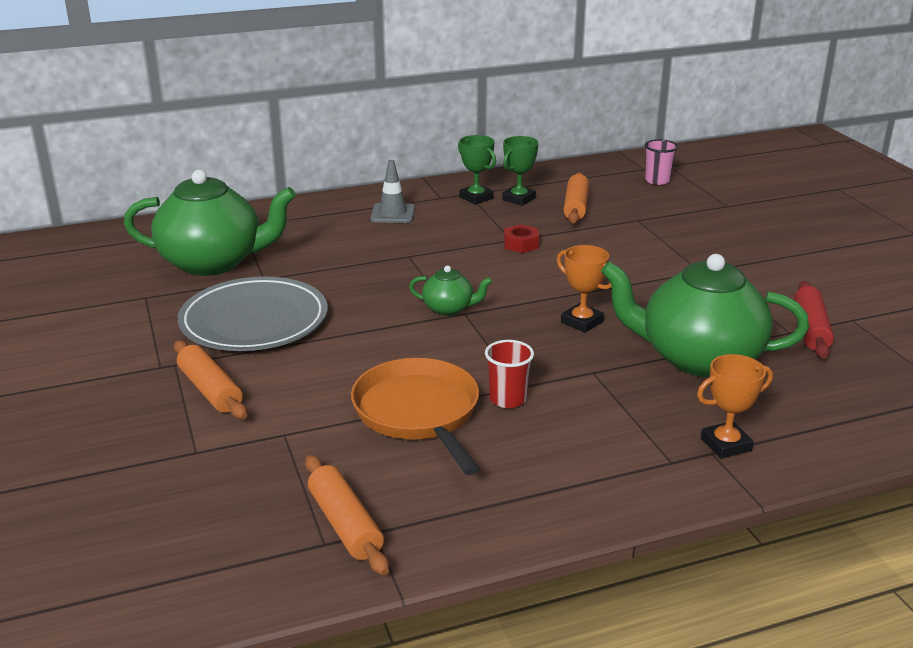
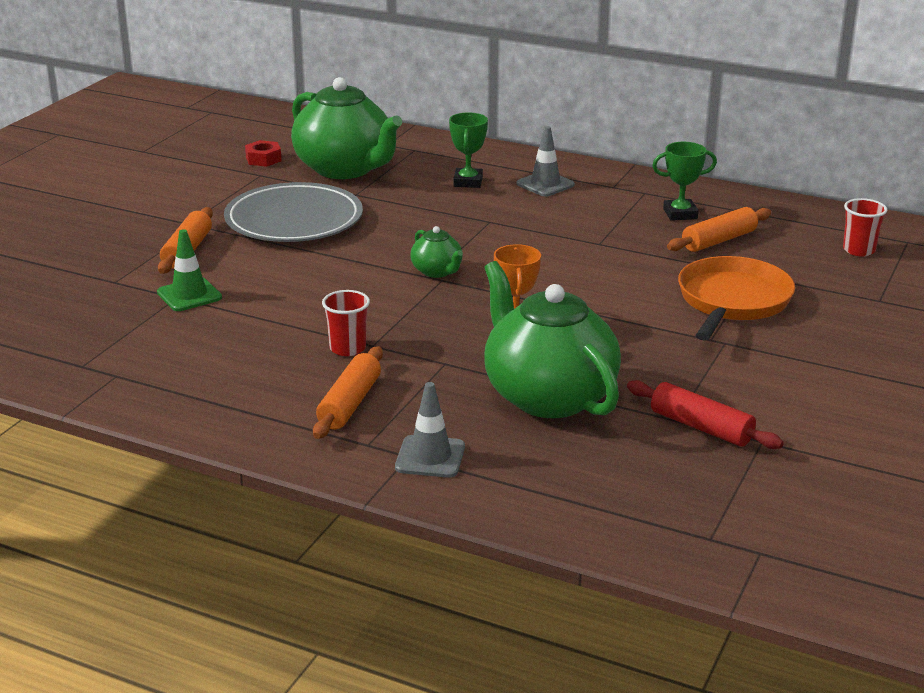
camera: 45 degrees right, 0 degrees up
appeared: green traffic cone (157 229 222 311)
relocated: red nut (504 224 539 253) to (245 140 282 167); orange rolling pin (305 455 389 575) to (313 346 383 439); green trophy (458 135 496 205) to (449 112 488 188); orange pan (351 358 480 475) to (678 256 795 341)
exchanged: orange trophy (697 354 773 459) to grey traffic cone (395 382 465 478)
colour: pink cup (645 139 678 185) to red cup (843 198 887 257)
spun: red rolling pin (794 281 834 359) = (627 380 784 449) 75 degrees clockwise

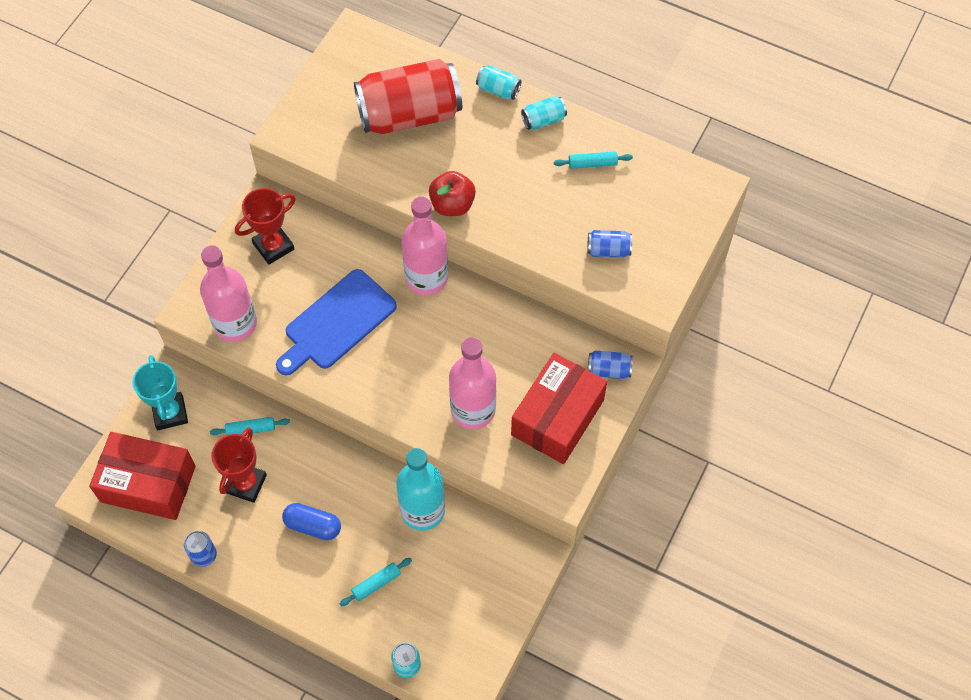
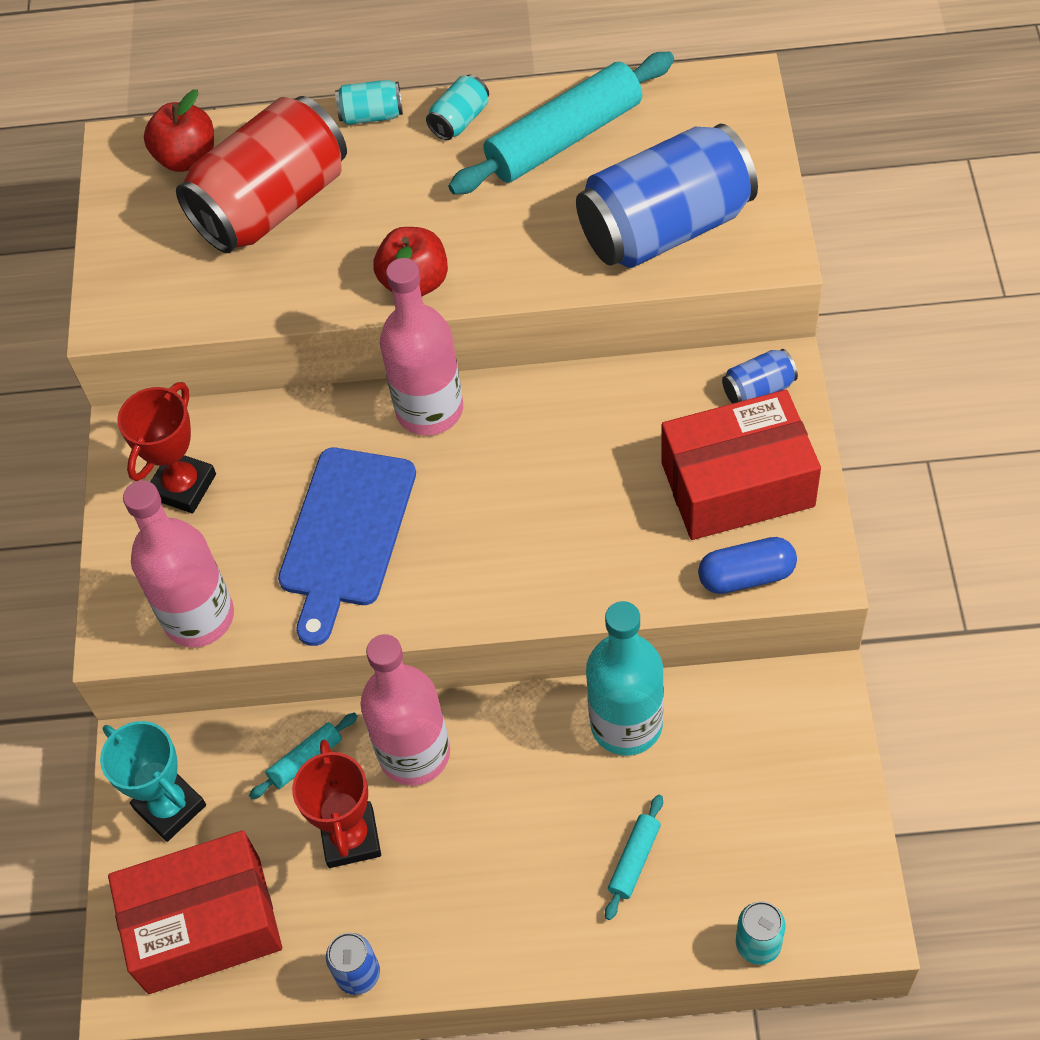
camera: 25 degrees left, 5 degrees down
appeared: red apple (144 89 214 172)
relocated: pink bottle (449 337 496 429) to (360 634 450 786); blue capsule (282 503 341 540) to (698 537 797 594)
spun: red box (511 353 607 464) = (661 390 821 540) 75 degrees clockwise
size: turquoise rolling pin (554 151 633 169) = (448 52 674 195) x2.25; blue can (587 230 632 258) = (576 124 758 268) x2.39

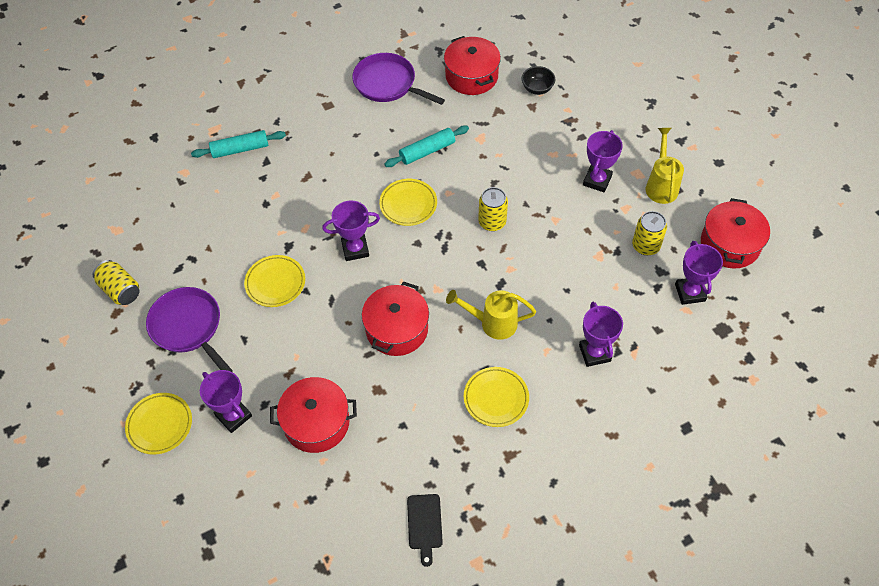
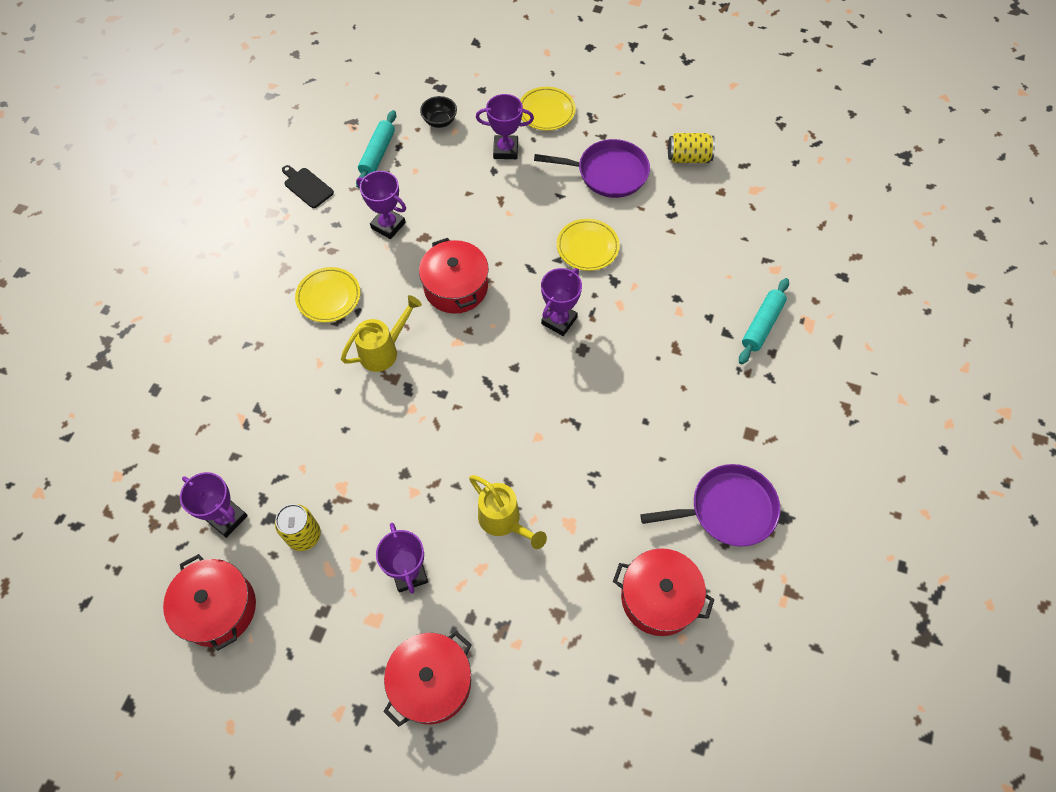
camera: 135 degrees right, 5 degrees up
missing: yellow plate (379 179 437 226); yellow can (478 187 508 231)
relocated: turquoise rolling pin (385 125 469 167) to (356 110 396 188); purple trophy (579 302 623 367) to (357 171 406 239); red pot (270 377 357 453) to (383 631 472 727); black bowl (522 66 555 95) to (420 96 457 128); yellow watering can (646 128 684 204) to (469 475 547 549)

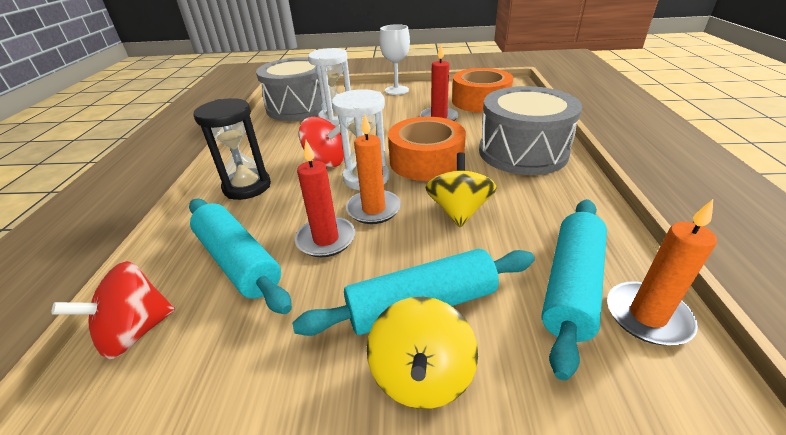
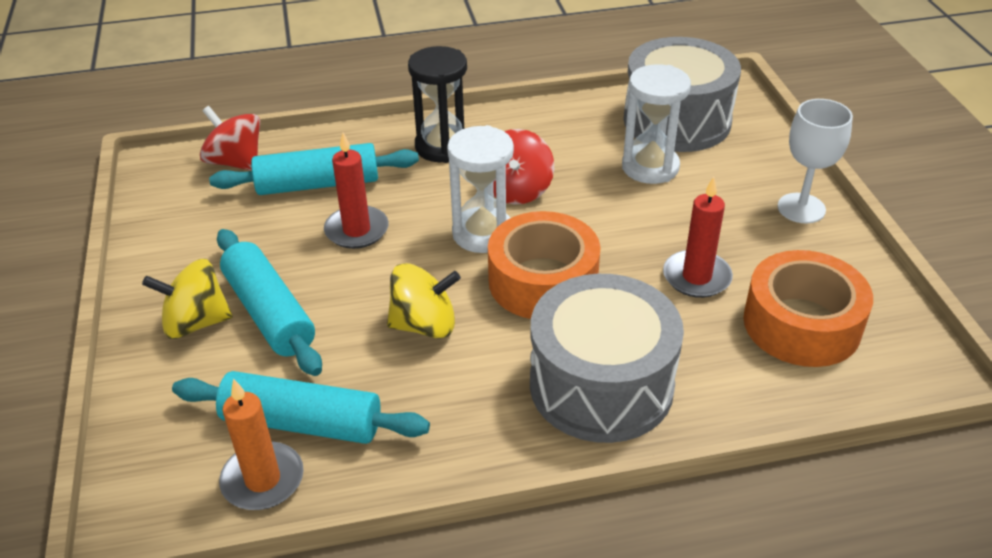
camera: 75 degrees right, 5 degrees up
missing: orange candle (346 114 401 224)
spun: turquoise rolling pin (189 199 292 314) = (209 143 419 195) 45 degrees clockwise

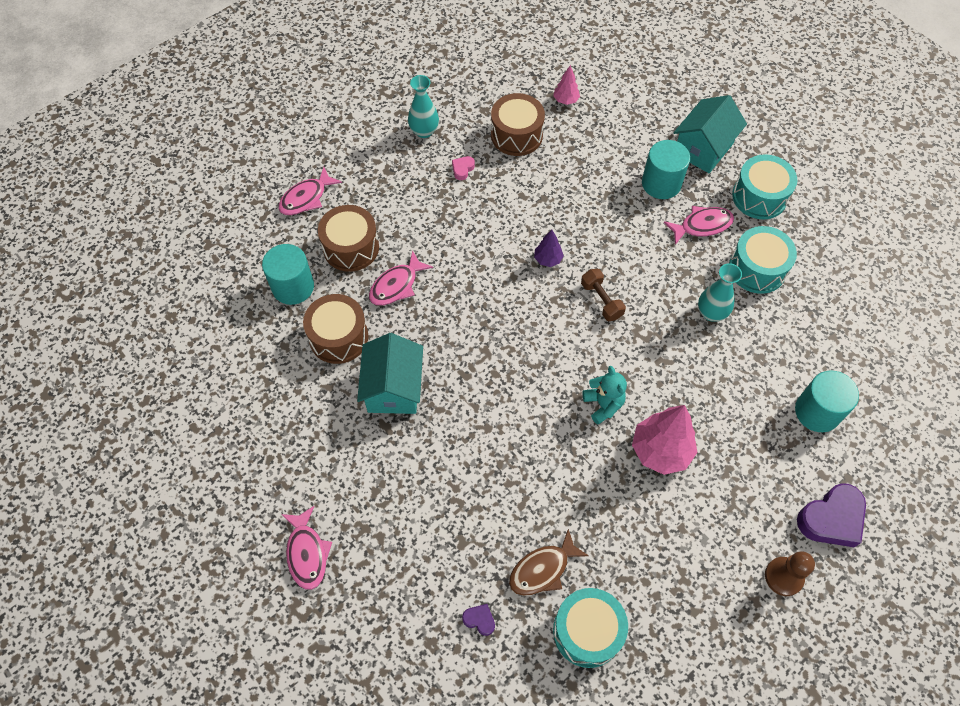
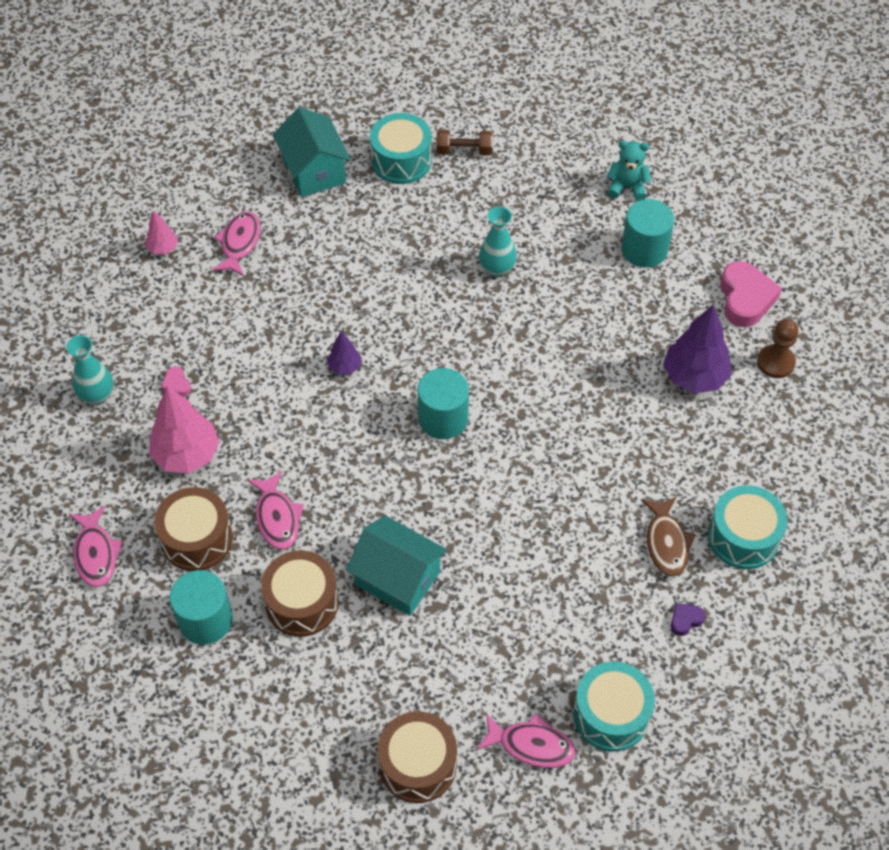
camera: 60 degrees left, 5 degrees down
appeared: purple tree (663 305 732 393)
relocated: pink tree (632 405 698 475) to (149 386 220 474); pink fish (664 206 734 245) to (212 211 261 276); brown drum (491 93 545 156) to (378 711 457 803); turquoise cylinder (642 140 690 199) to (418 368 469 439); brown dumbbell (581 269 626 321) to (436 130 493 156); turquoise drum (729 226 797 294) to (573 661 655 752); turquoise teddy bear (583 366 627 424) to (607 140 651 201)
colour: purple heart (797 483 866 548) to pink heart (720 261 782 327)

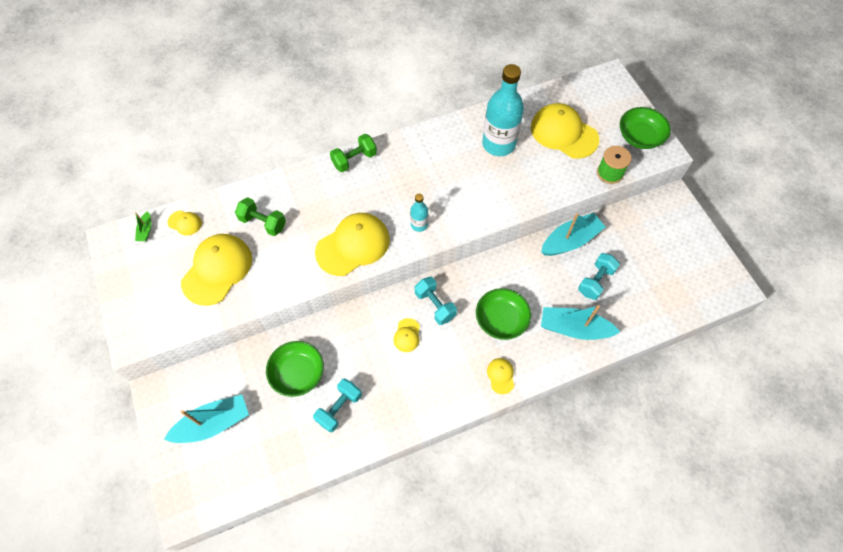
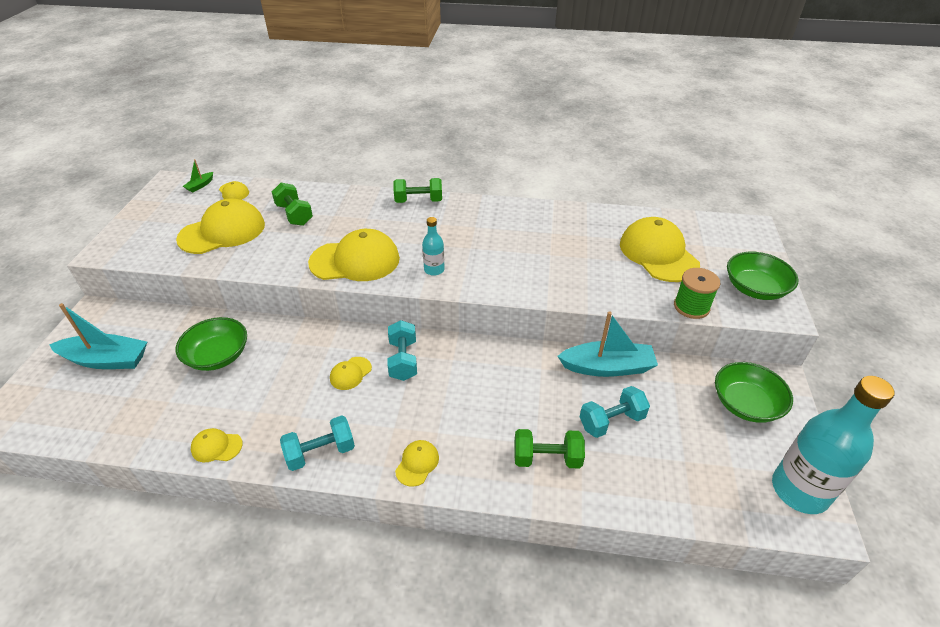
camera: 30 degrees right, 20 degrees down
appeared: yellow cap (191 428 243 462)
relocated: turquoise dumbbell (313 379 362 433) to (280 415 355 471); green bowl (476 288 531 340) to (715 362 793 423); turquoise bottle (482 64 524 156) to (772 376 895 514)
exchanged: turquoise boat (541 305 620 340) to green dumbbell (514 429 585 469)

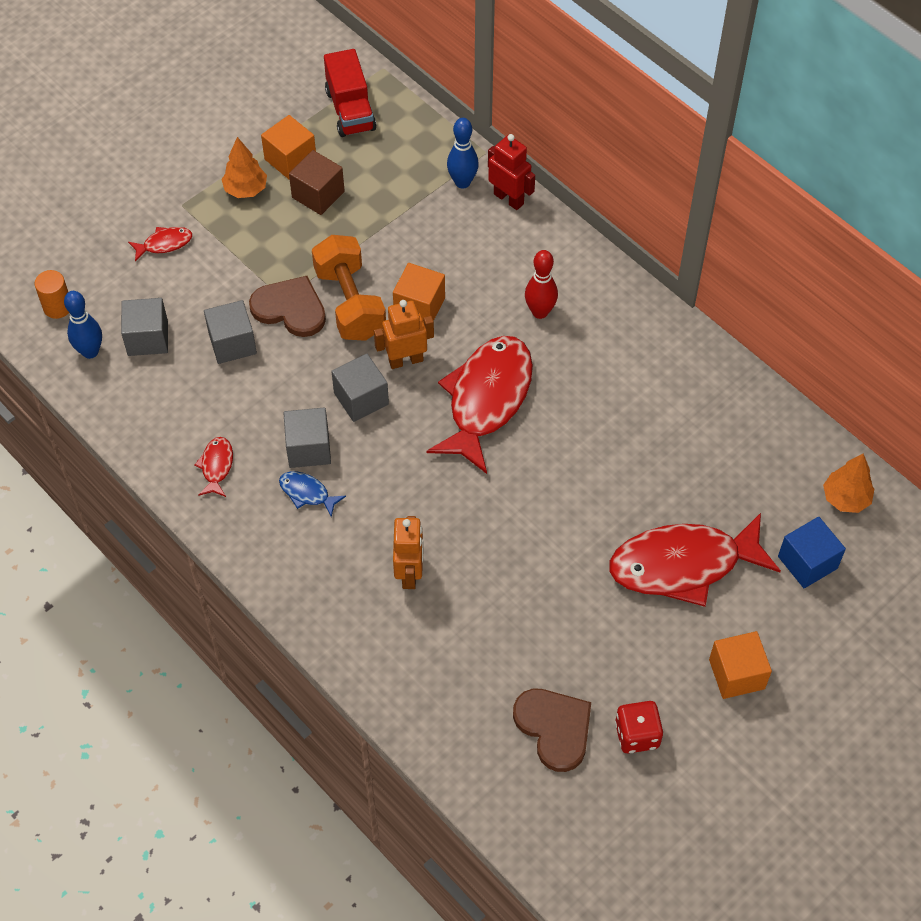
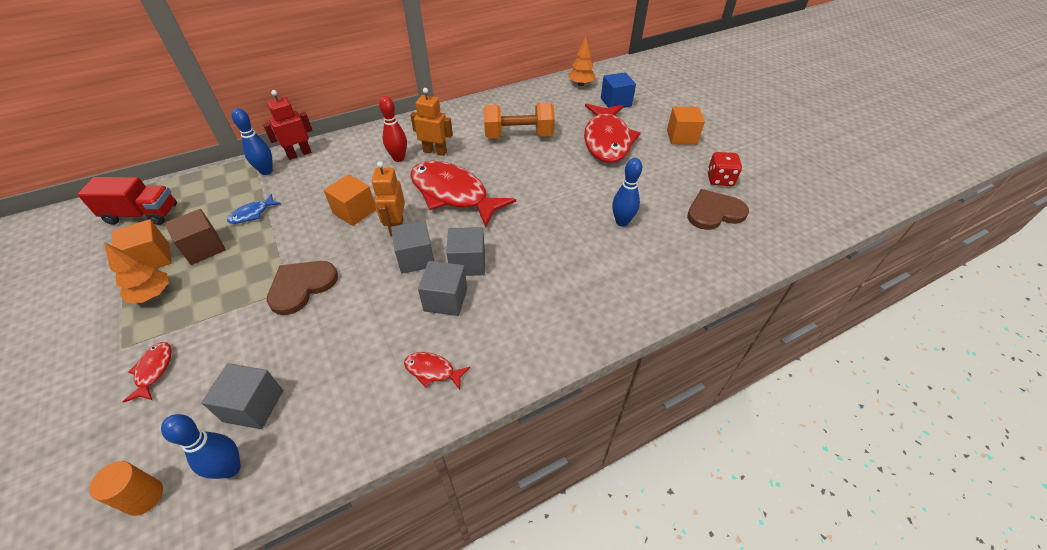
camera: 75 degrees left, 10 degrees down
appeared: blue bowling pin (612 158 642 227)
relocated: blue fish (279 471 346 517) to (227 194 281 224); orange robot (393 516 424 589) to (410 88 453 156); grey cube (204 300 257 364) to (446 227 485 276); orange dumbbell (312 235 386 341) to (483 103 555 138)

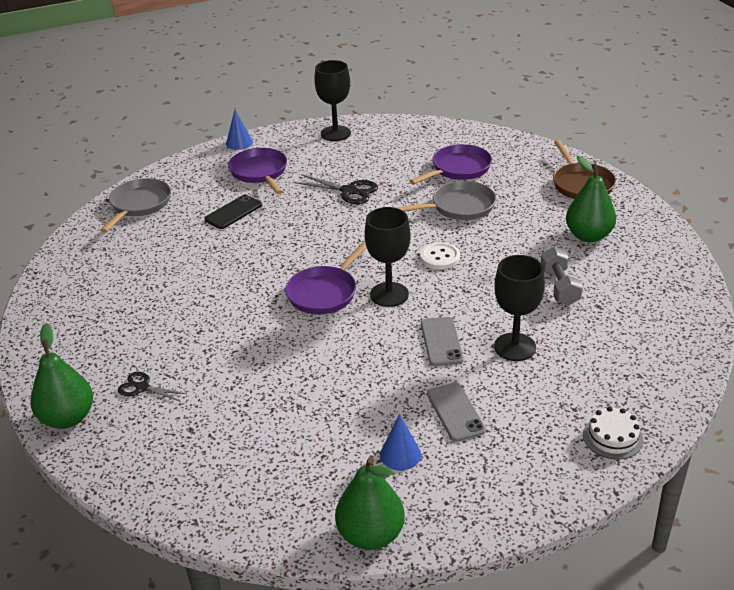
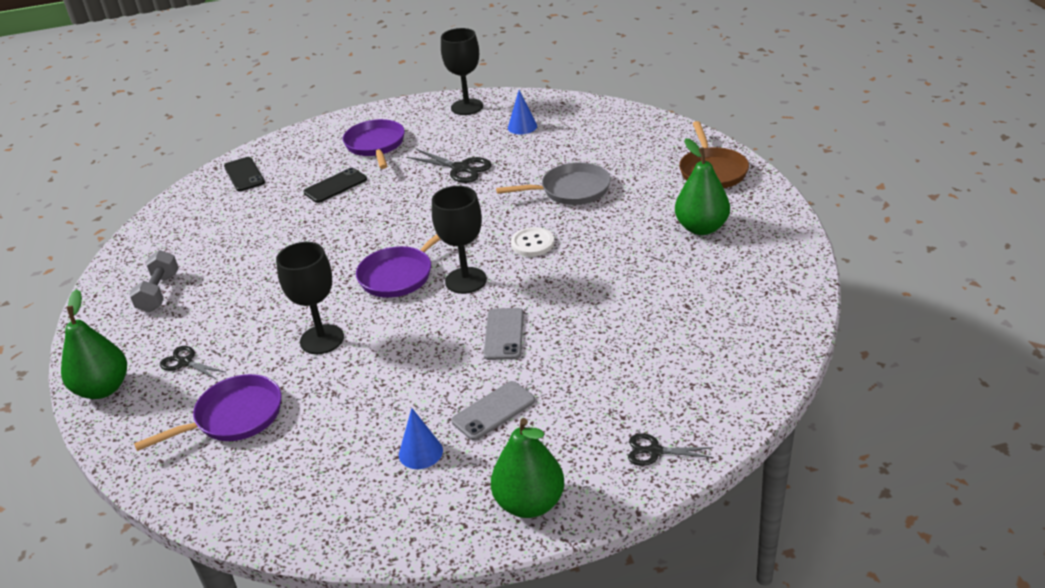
camera: 10 degrees right, 0 degrees up
relocated: grey dumbbell (541 247 583 305) to (129 250 179 312); purple pan (410 144 492 184) to (134 374 281 451); black goblet (494 255 545 361) to (276 242 344 354); green pear (335 457 405 550) to (491 418 564 518); blue cone (226 110 253 150) to (508 90 537 134)
exchanged: grey pan (101 178 171 233) to black phone (224 157 265 191); white cake (583 406 643 459) to black scissors (628 433 714 466)
spun: grey phone (427 382 486 442) = (451 381 535 440) 60 degrees clockwise

